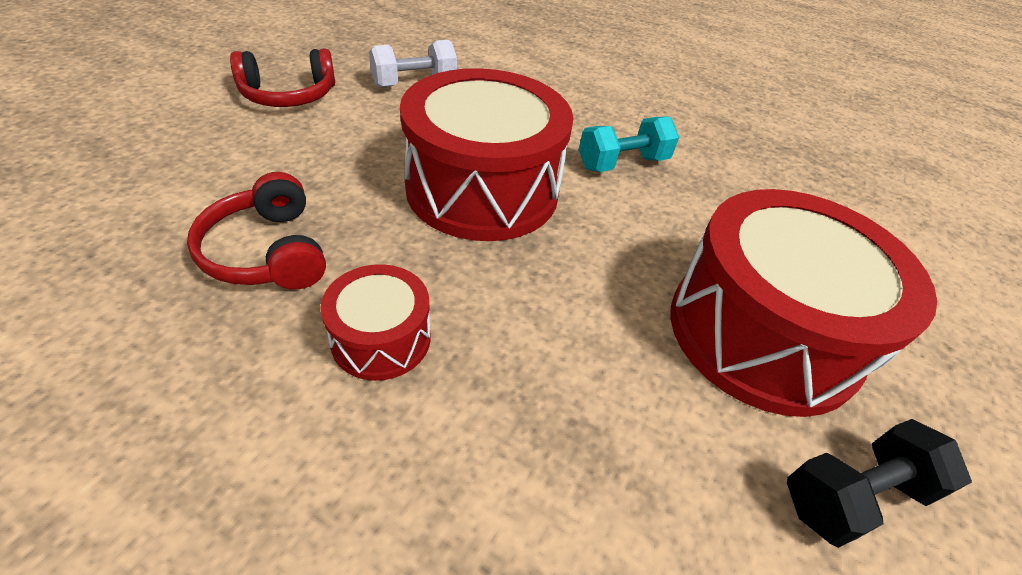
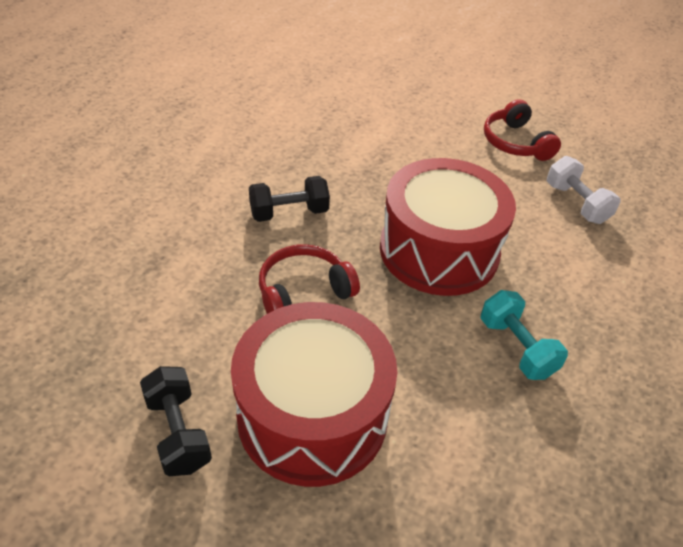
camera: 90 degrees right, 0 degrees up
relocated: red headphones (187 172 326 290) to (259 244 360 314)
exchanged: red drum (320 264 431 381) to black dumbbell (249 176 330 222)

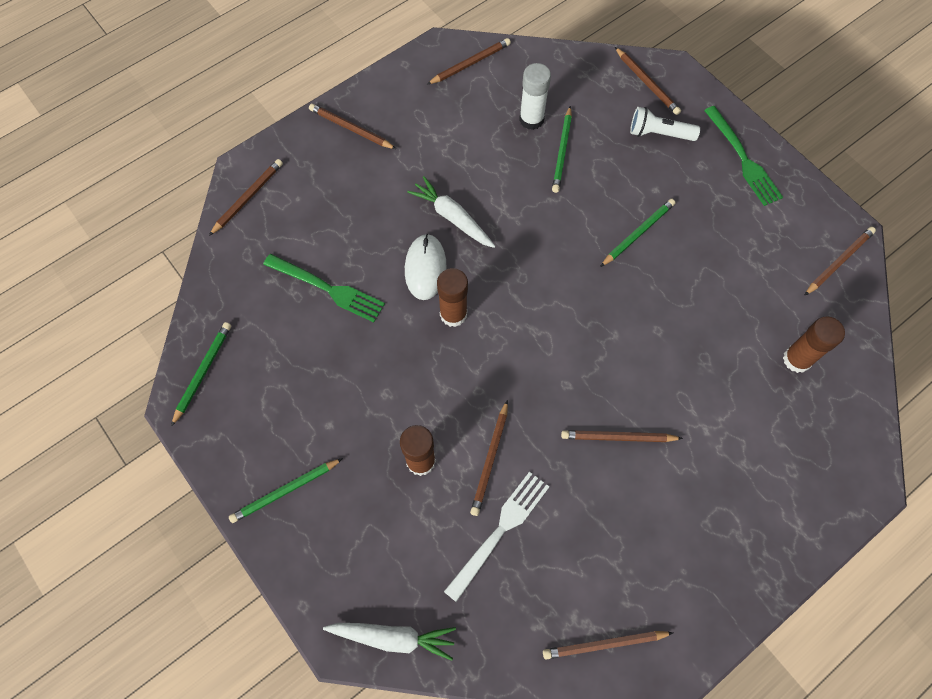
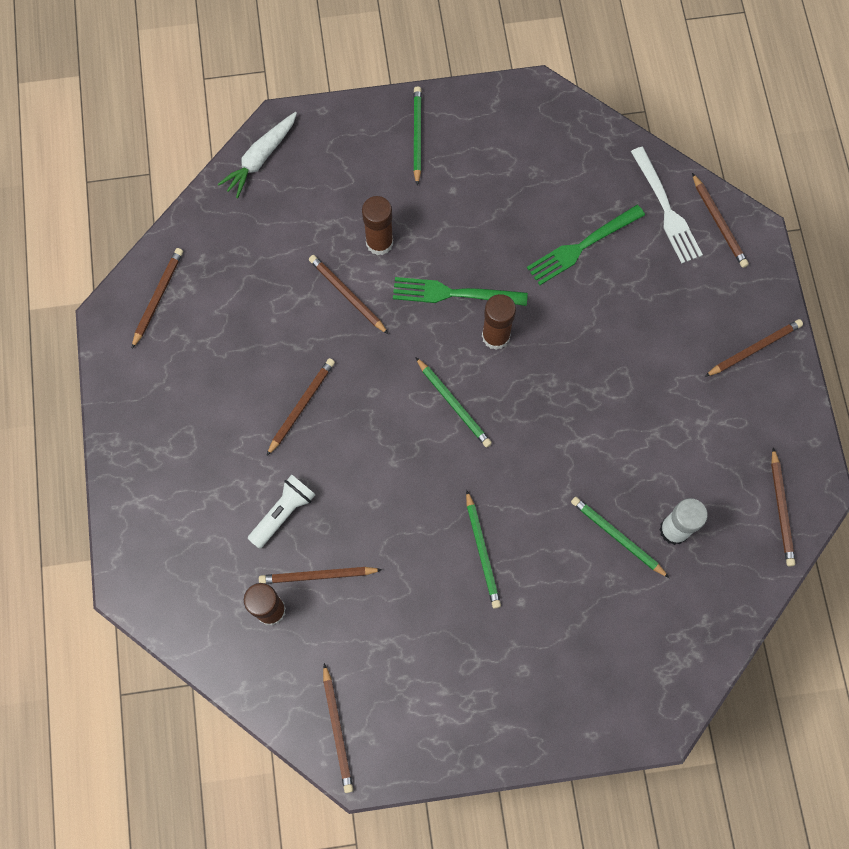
camera: 120 degrees right, 5 degrees up
missing: white mouse (405 234 446 300); white carrot (407 176 496 248)
relocated: white flashlight (630 107 700 141) to (248 475 316 549); brown pencil (615 47 681 115) to (259 567 382 584); green fork (704 106 783 206) to (393 277 528 306); green pencil (171 322 231 427) to (415 357 492 448); white fork (444 471 549 602) to (631 147 703 264)

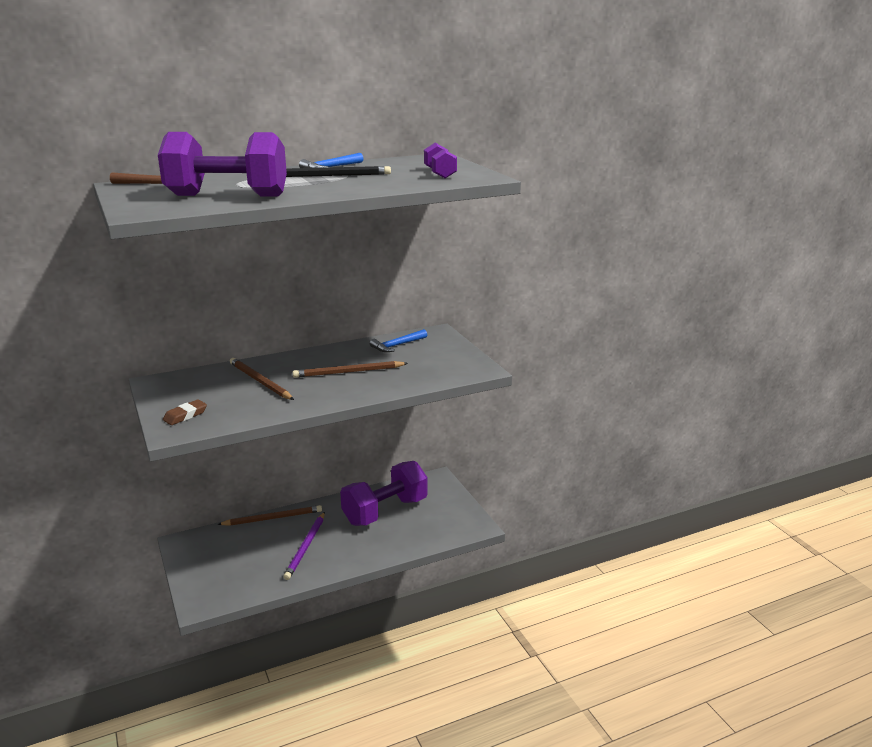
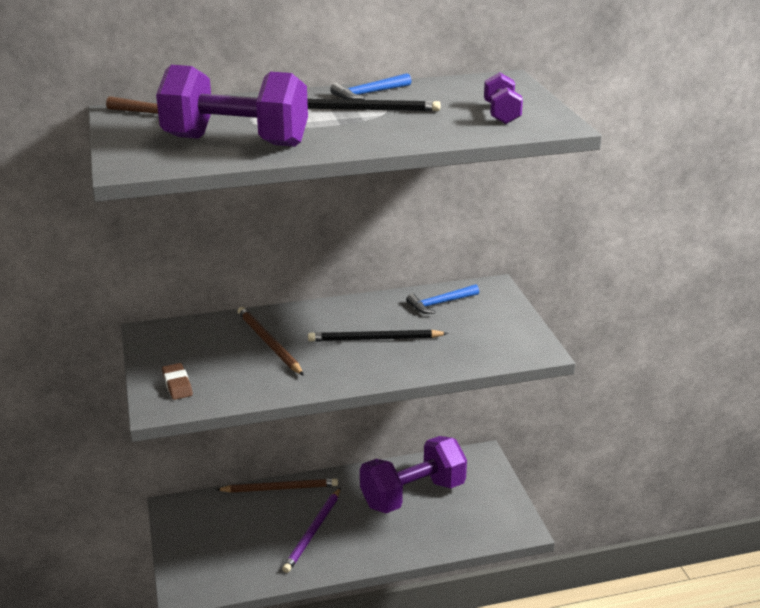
camera: 10 degrees right, 5 degrees up
colour: brown pencil (293 361 408 378) to black pencil (308 330 449 342)
spun: brown eraser (163 399 207 425) = (162 363 193 400) 75 degrees counterclockwise

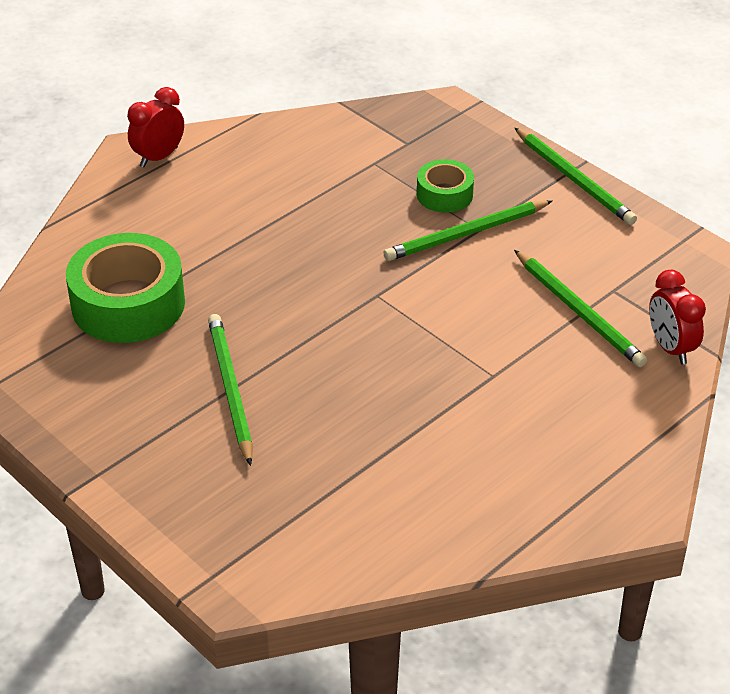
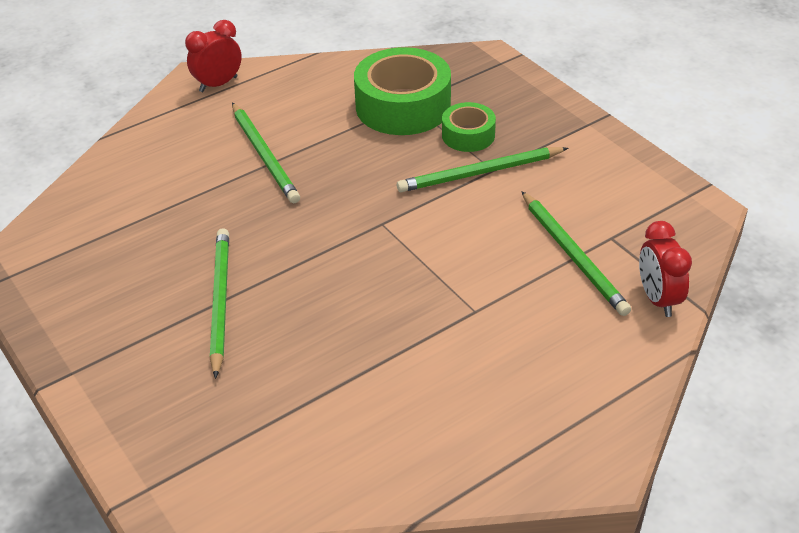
camera: 10 degrees right, 0 degrees up
relocated: green pencil (515 128 637 225) to (232 103 300 203); green tape (66 233 185 343) to (354 47 451 135)

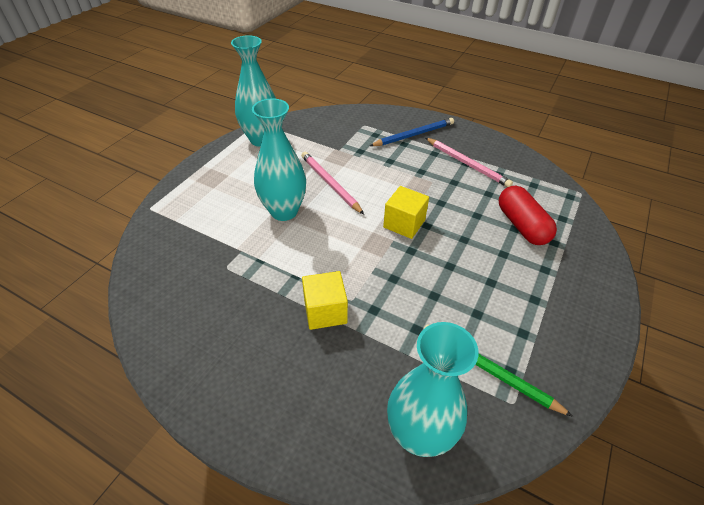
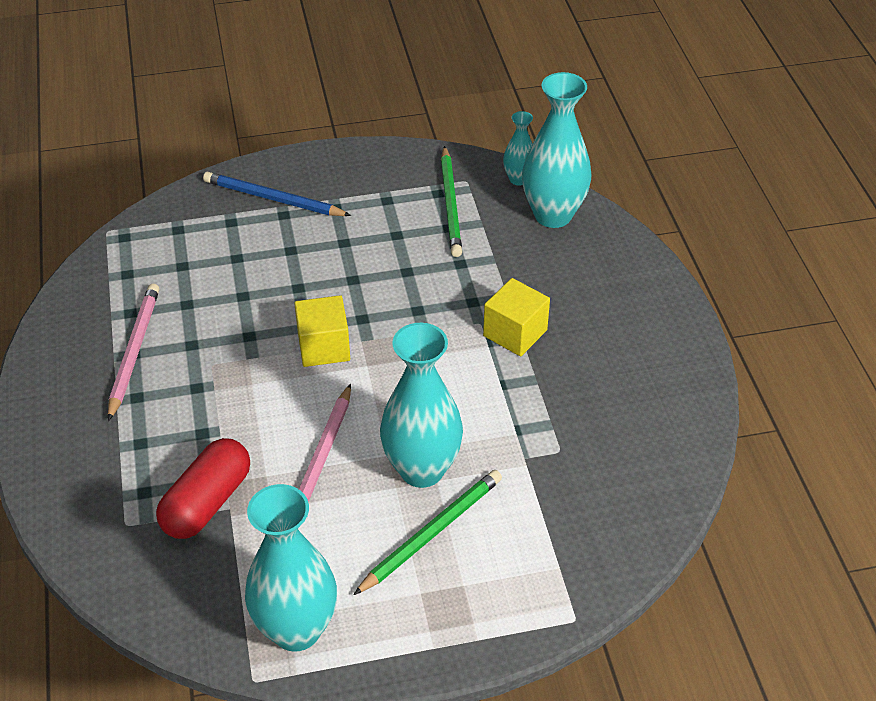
camera: 130 degrees left, 0 degrees up
appeared: green pencil (353 470 502 595); turquoise vase (503 111 533 186)
relocated: red capsule (499 186 557 245) to (156 438 250 539); blue pencil (370 118 454 146) to (203 172 351 216)

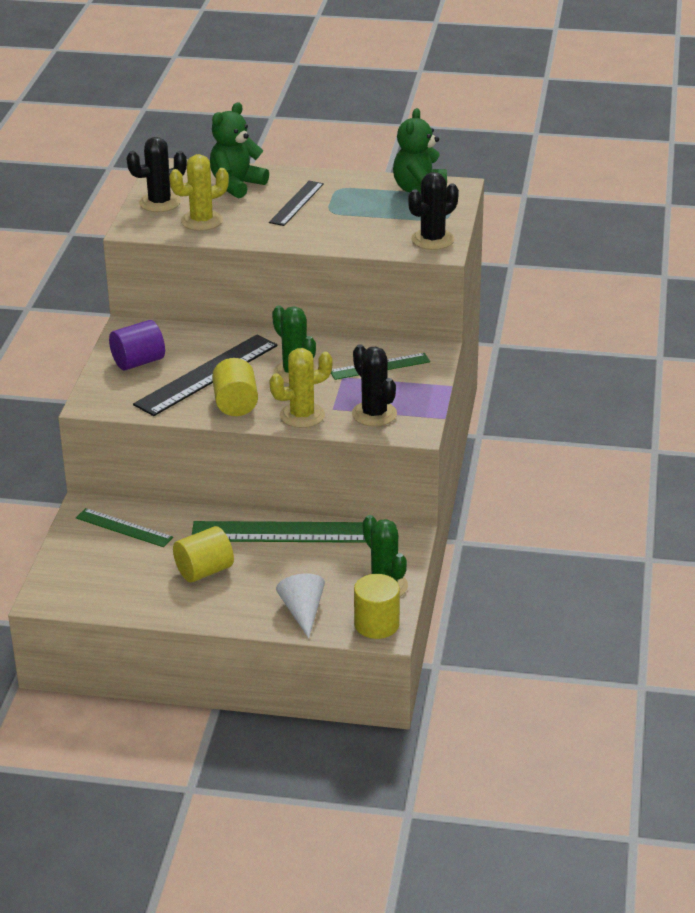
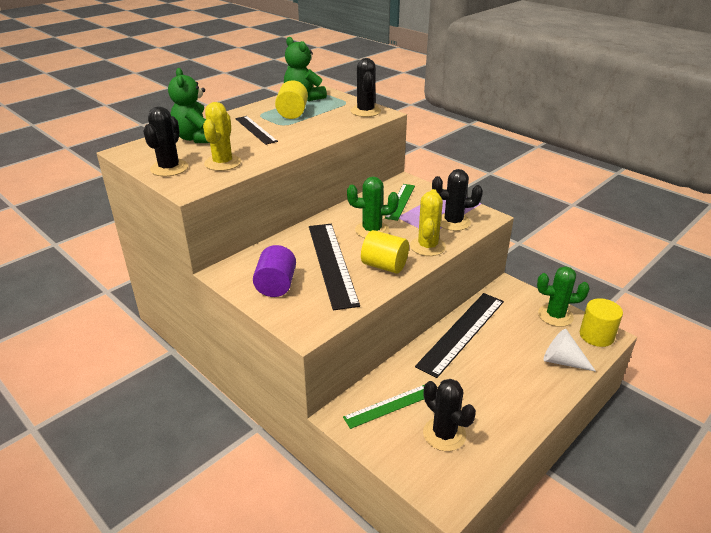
camera: 55 degrees left, 0 degrees up
appeared: black cactus (423 379 476 451)
relocated: yellow cylinder (173 526 234 582) to (275 80 308 119)
colour: green ruler (192 521 366 543) to black ruler (415 293 504 378)

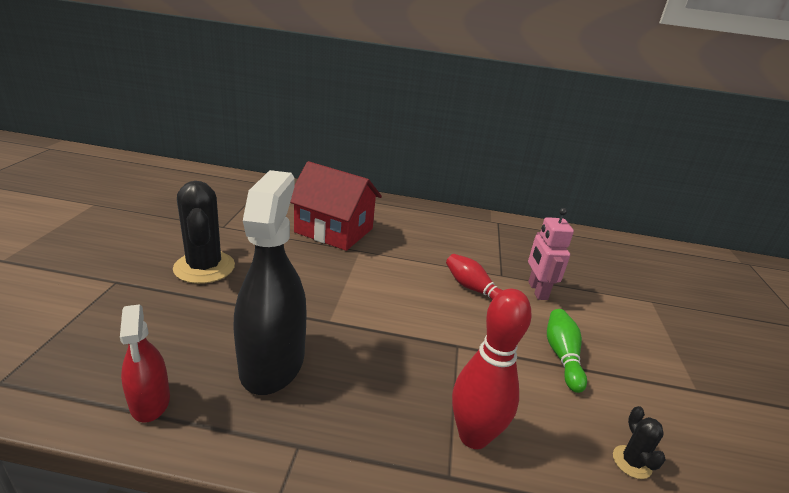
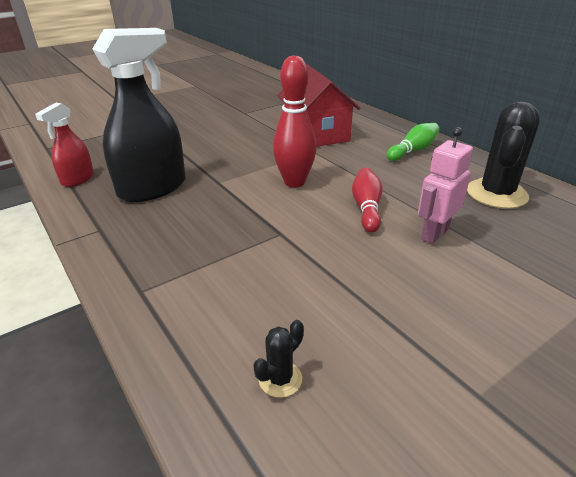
camera: 50 degrees right, 5 degrees up
relocated: red bowling pin (452 289 532 449) to (273 55 317 188); green bowling pin (547 309 587 393) to (387 123 439 161); black cactus (173 181 235 284) to (467 101 540 209)

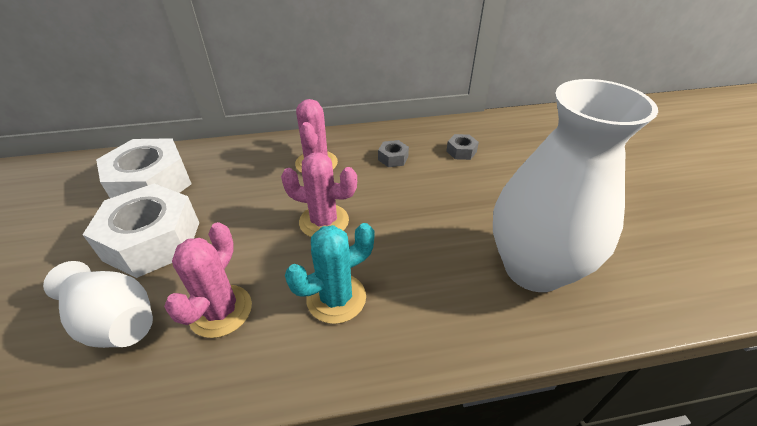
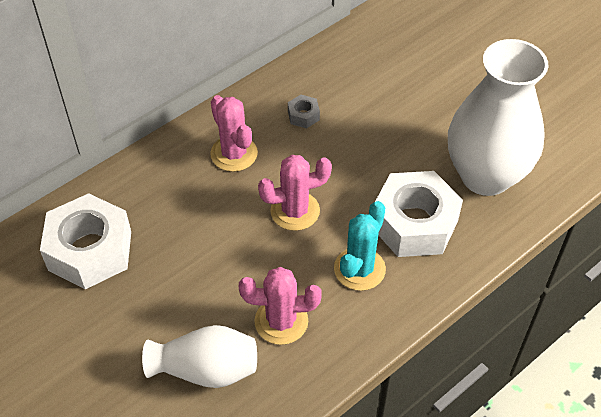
camera: 30 degrees left, 10 degrees up
missing: grey nut (446 134 479 160)
relocated: white nut (83 184 199 278) to (375 171 463 257)
spun: pink cactus (164 222 252 338) = (239 267 322 345) 75 degrees counterclockwise

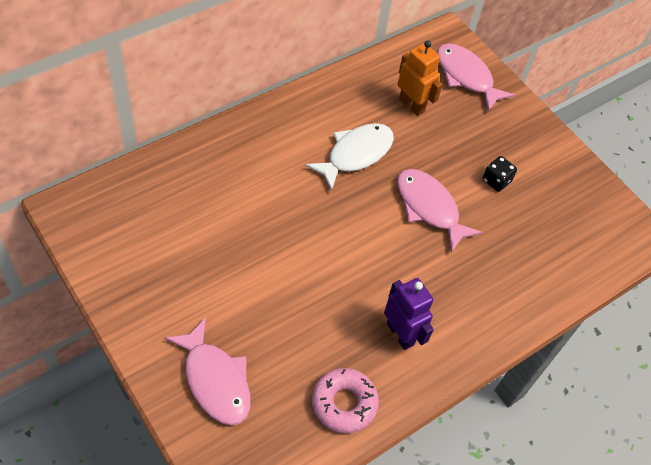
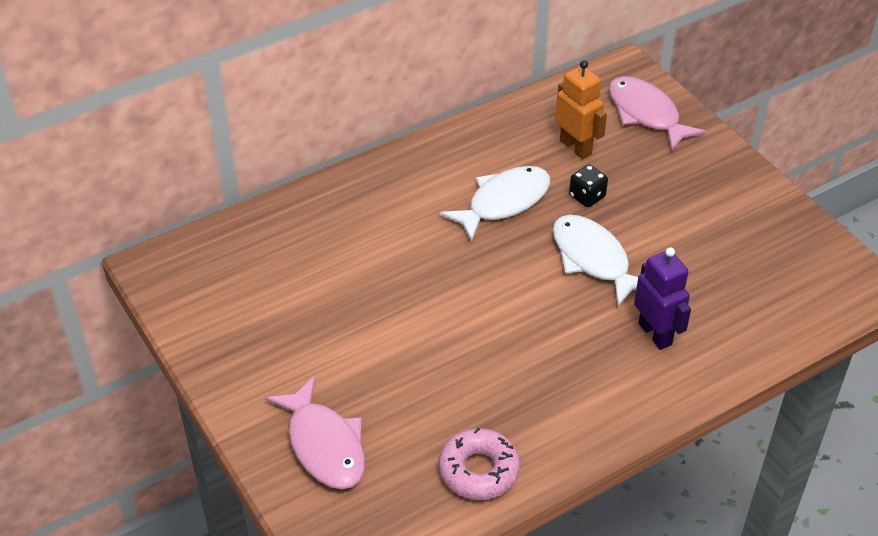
camera: 10 degrees right, 10 degrees down
relocated: black dice (483 156 517 192) to (569 165 608 207); purple robot (384 278 434 350) to (634 247 691 350)
colour: pink fish (397 169 483 253) to white fish (552 215 638 307)

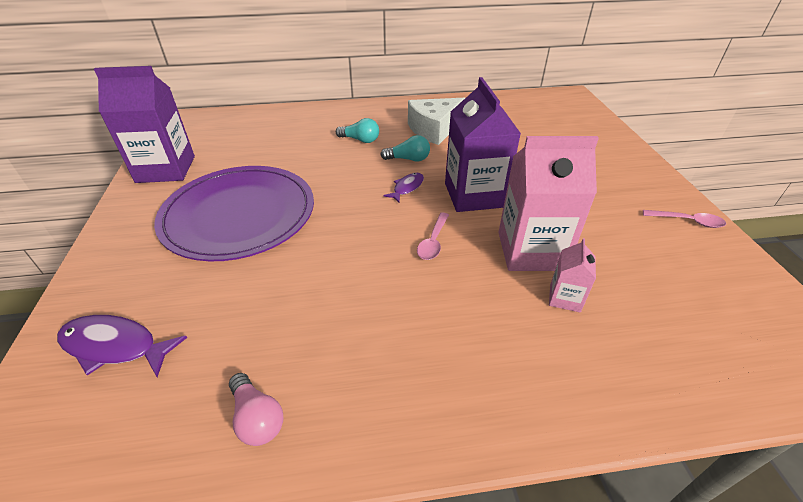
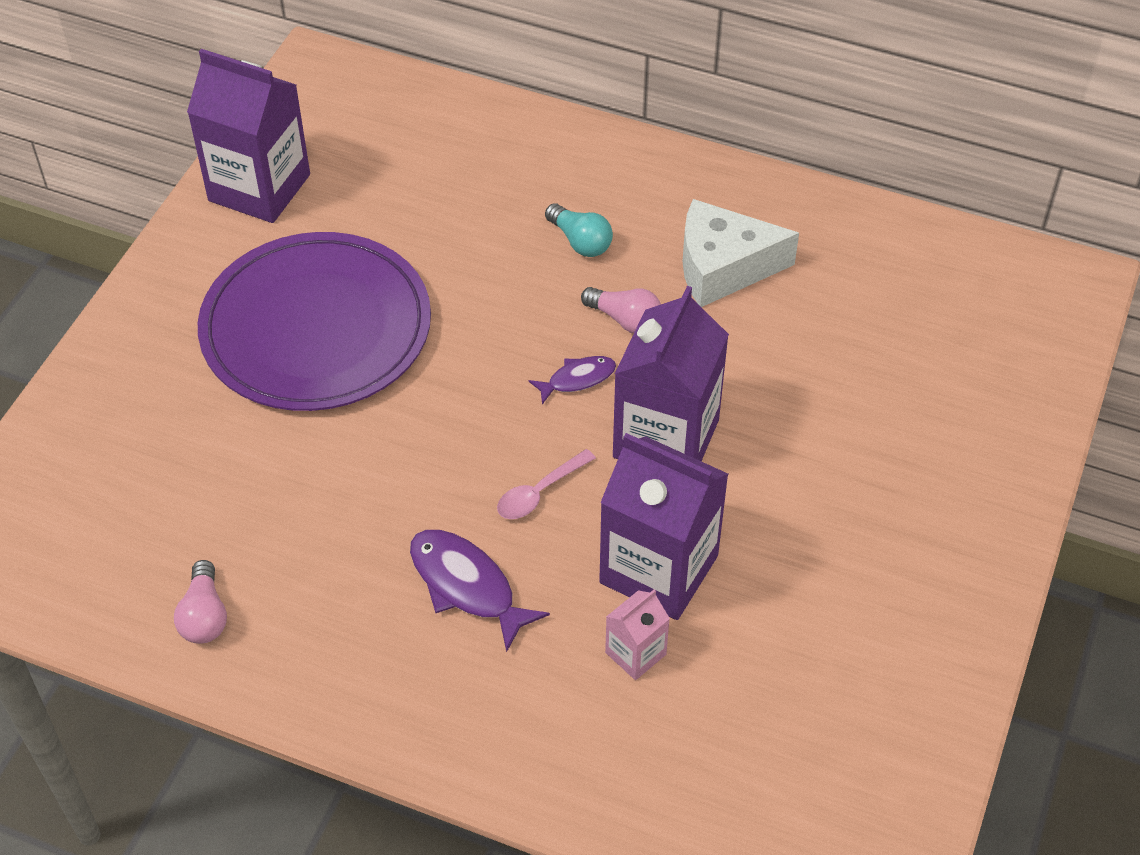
camera: 30 degrees right, 10 degrees up
missing: pink spoon (643 210 726 228)
relocated: purple fish (57 315 187 377) to (410 530 550 652)
colour: turquoise light bulb (380 135 430 162) to pink light bulb (581 287 661 334); pink carton (498 136 599 271) to purple carton (599 433 728 620)

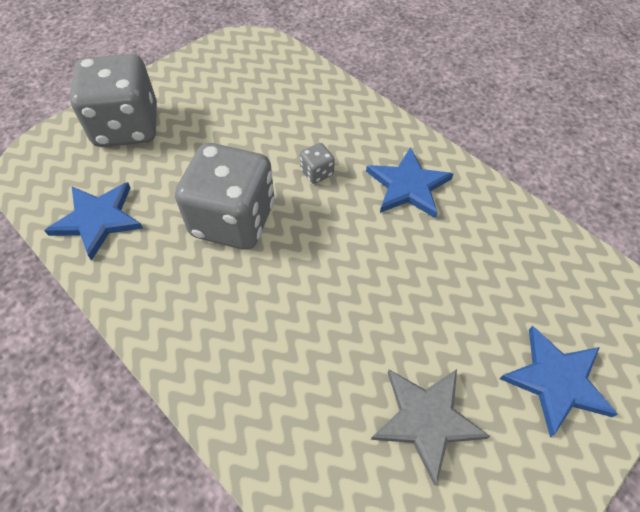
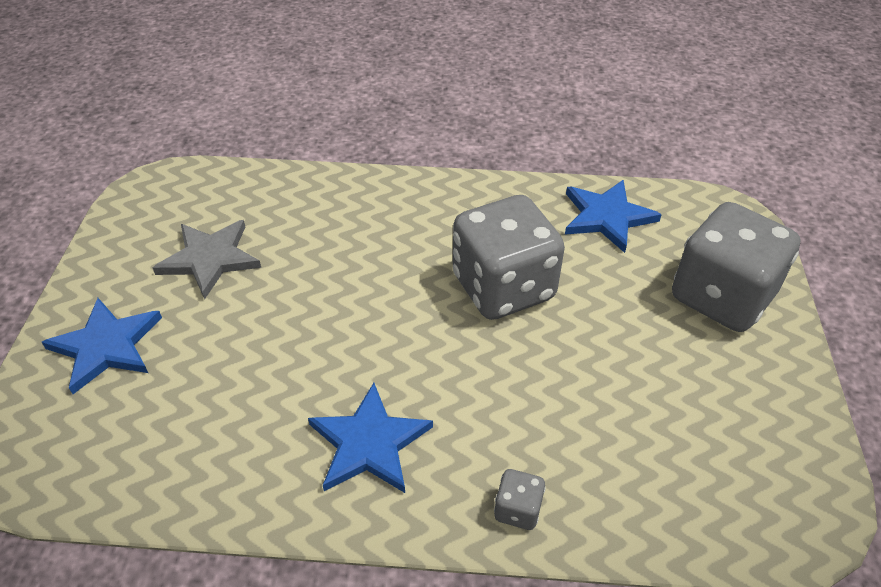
camera: 140 degrees right, 10 degrees down
relocated: grey dice (300 143 335 184) to (494 469 546 530)

